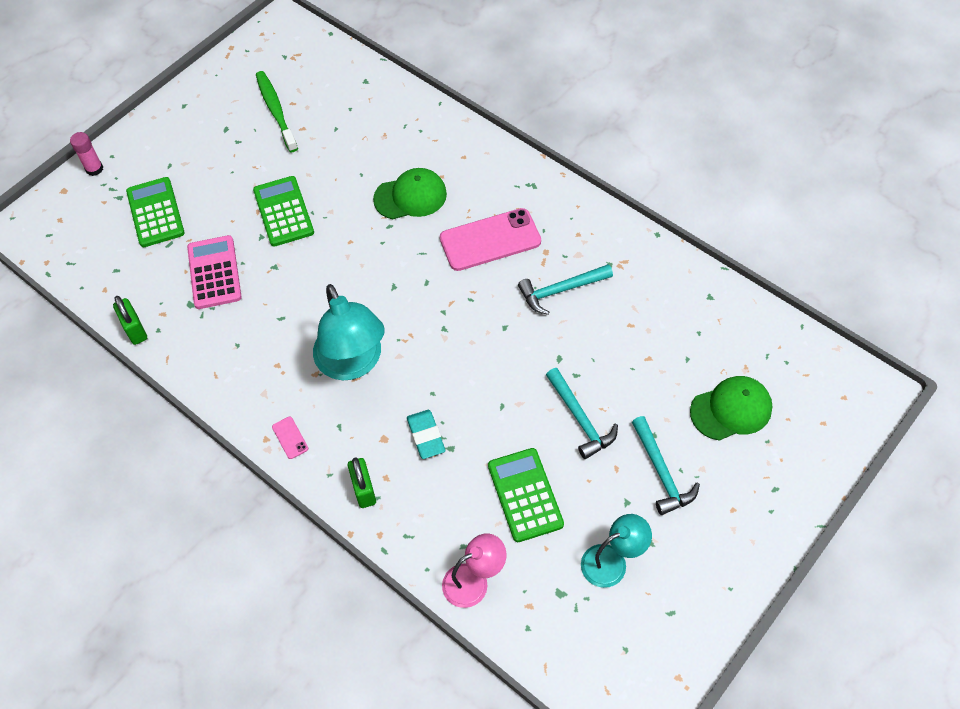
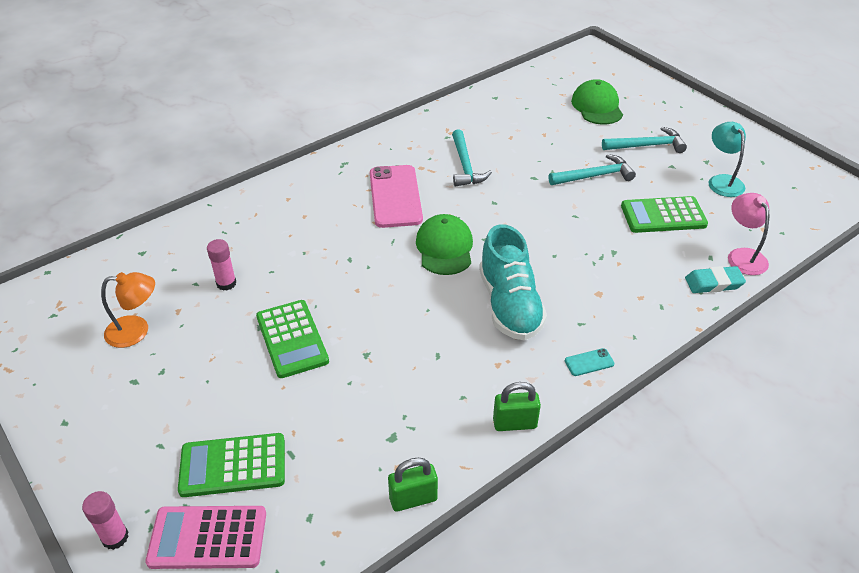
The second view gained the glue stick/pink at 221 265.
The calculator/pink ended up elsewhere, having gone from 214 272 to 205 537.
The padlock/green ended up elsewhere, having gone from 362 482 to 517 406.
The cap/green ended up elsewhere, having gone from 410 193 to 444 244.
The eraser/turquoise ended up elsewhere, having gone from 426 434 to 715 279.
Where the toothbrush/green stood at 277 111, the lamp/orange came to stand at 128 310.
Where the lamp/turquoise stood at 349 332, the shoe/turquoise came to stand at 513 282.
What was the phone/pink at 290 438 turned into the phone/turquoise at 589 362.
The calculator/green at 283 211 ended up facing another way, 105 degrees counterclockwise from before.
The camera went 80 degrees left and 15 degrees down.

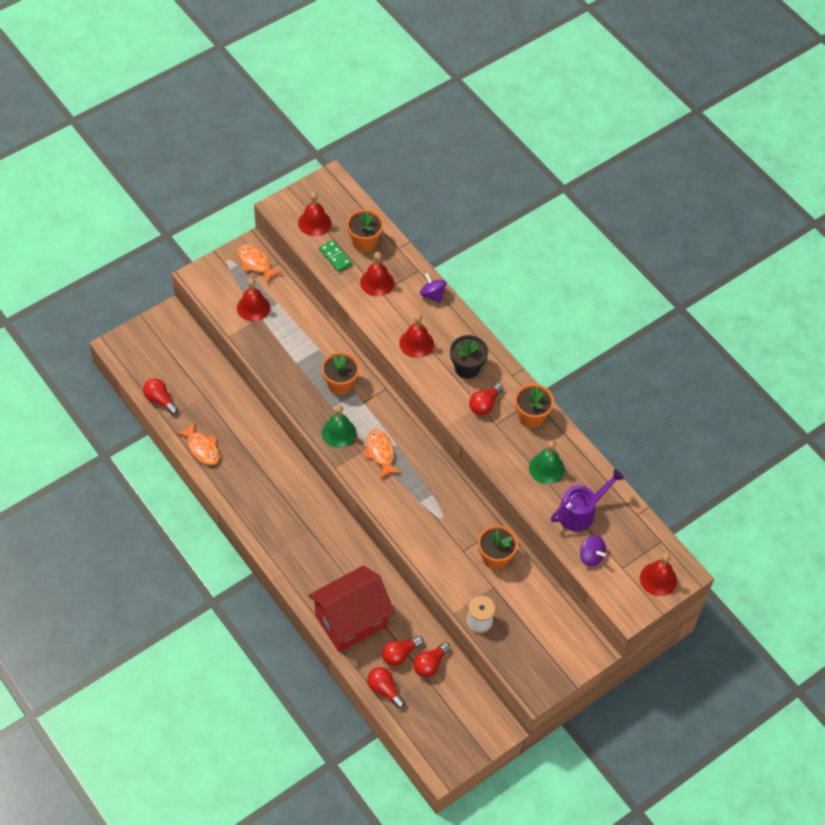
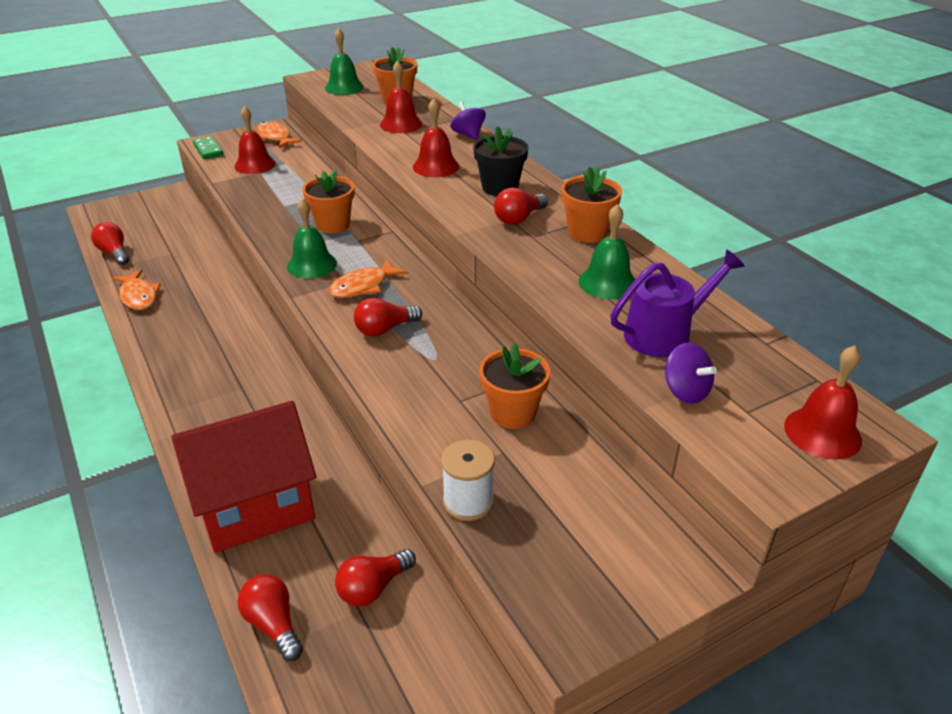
The domino/green ended up elsewhere, having gone from 335 256 to 208 147.
The light bulb/red ended up elsewhere, having gone from 402 651 to 388 317.
What was the bell/red at 314 214 turned into the bell/green at 344 61.
The fish/orange at 383 454 ended up facing another way, 120 degrees counterclockwise from before.
The camera went 10 degrees right and 20 degrees down.

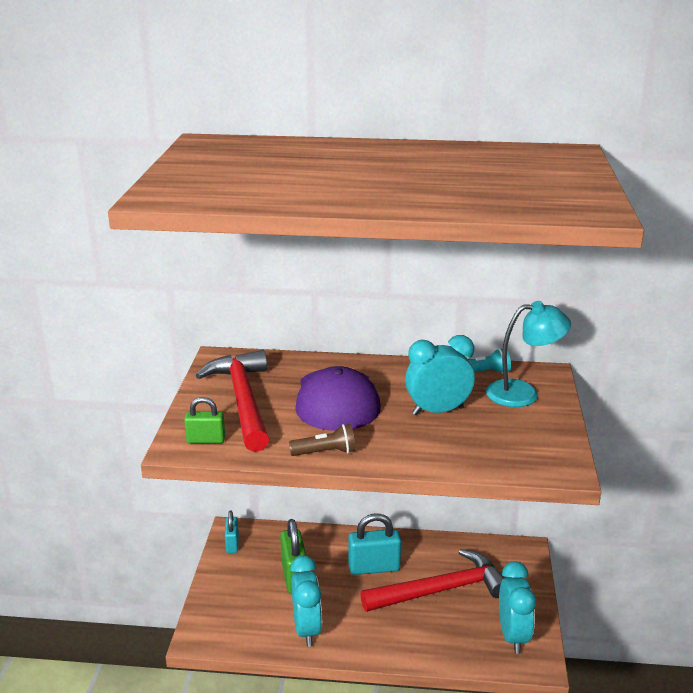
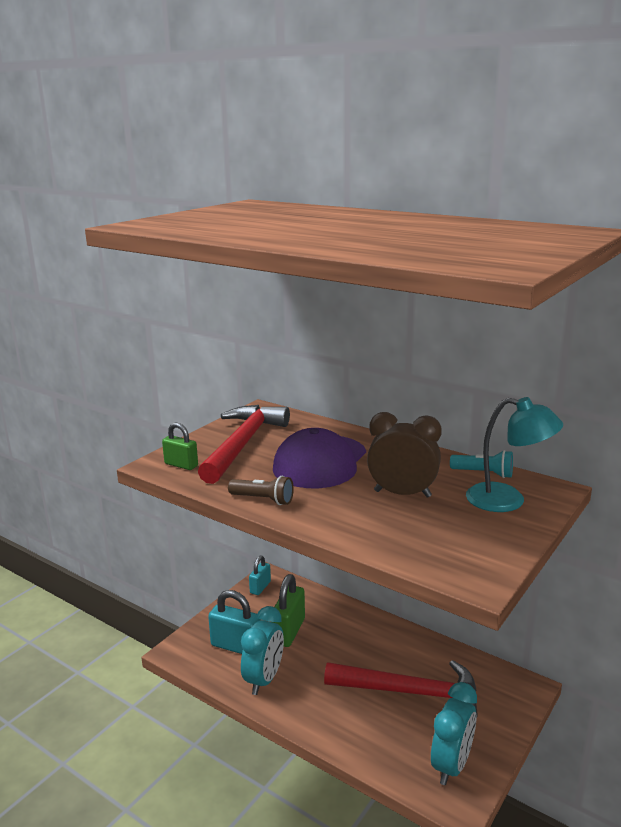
The padlock/turquoise ended up elsewhere, having gone from 374 544 to 234 622.
What was the clock/turquoise at 440 375 turned into the clock/brown at 404 455.
The camera went 30 degrees right and 5 degrees down.

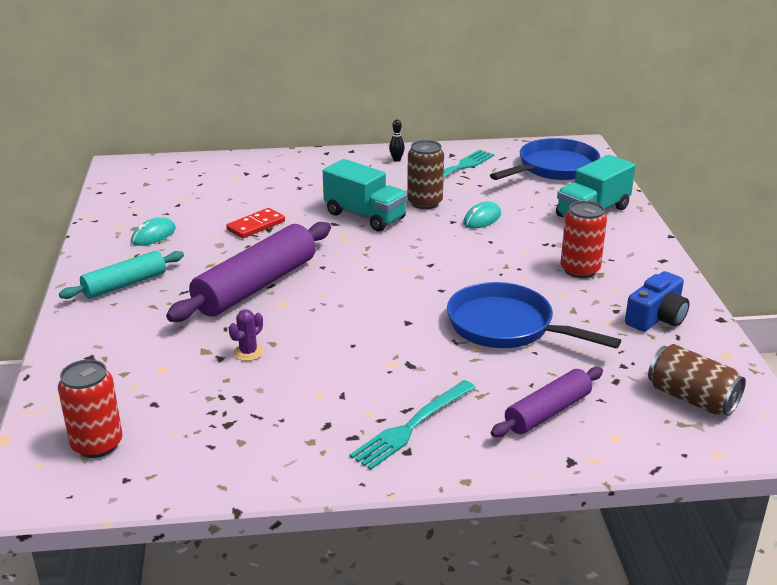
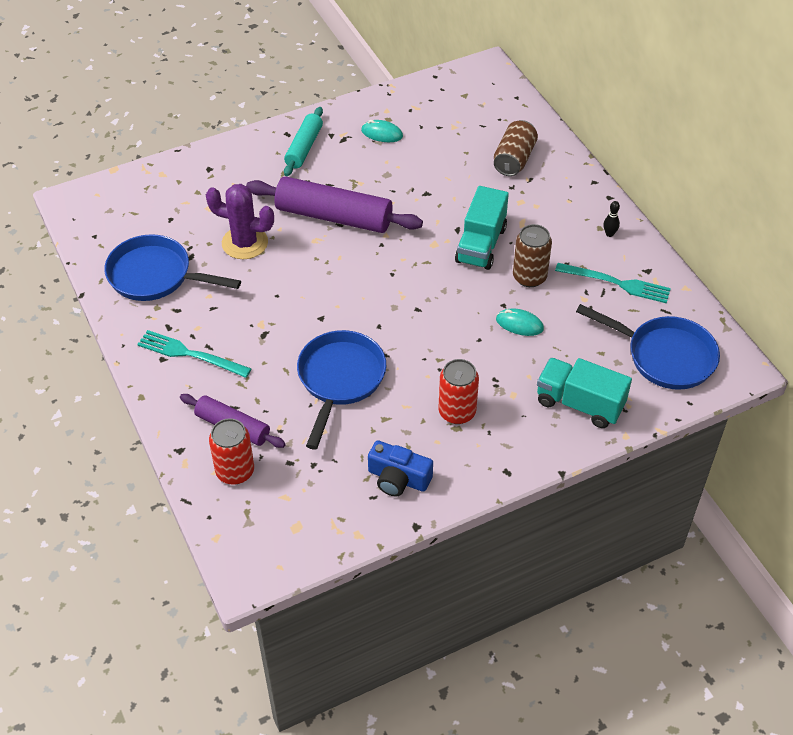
The second view lost the domino/red at 255 223.
The second view gained the pan/blue at 172 267.
The can/red ended up elsewhere, having gone from 90 408 to 231 451.
The can/brown ended up elsewhere, having gone from 697 380 to 516 148.
The rolling pin/turquoise at 121 275 ended up facing another way, 75 degrees clockwise from before.
The size of the cactus/purple at 246 335 changed by a factor of 2.03.
The camera went 70 degrees right and 20 degrees up.

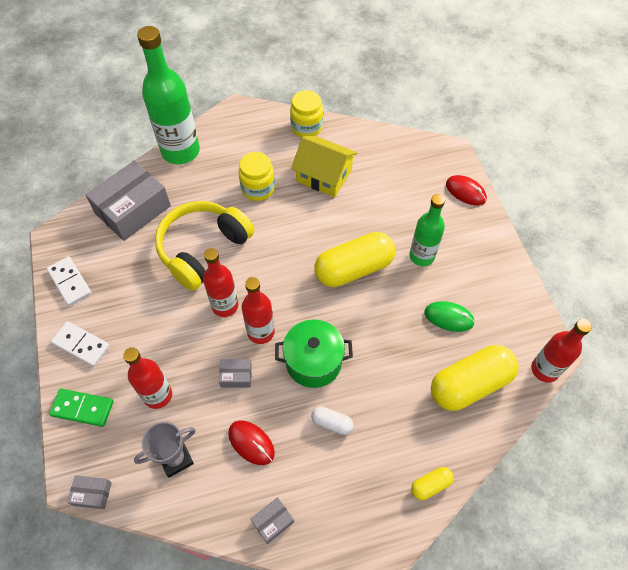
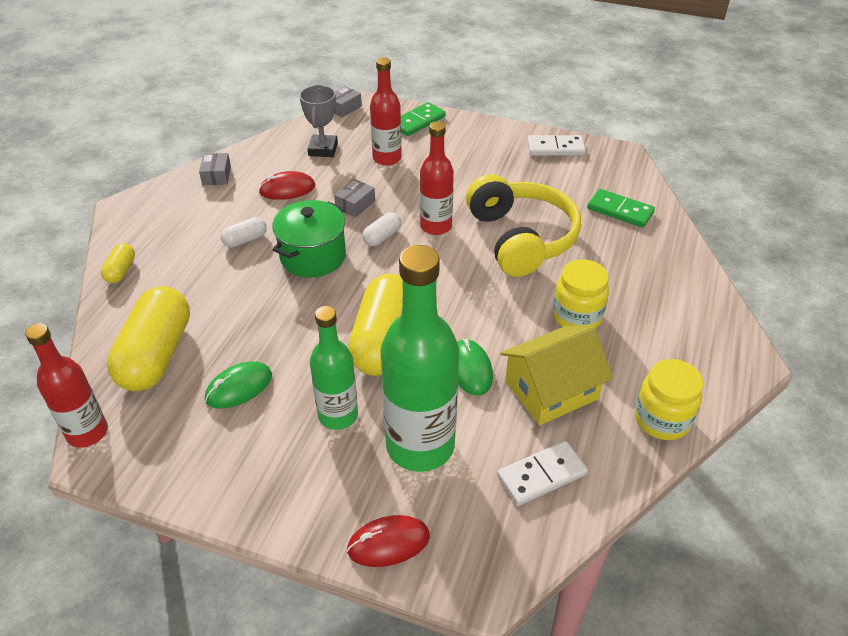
The second view gained the mouse/green at 475 367.
The domino/white ended up elsewhere, having gone from 80 344 to 542 473.
The bottle/green ended up elsewhere, having gone from 168 95 to 419 358.
Where the box/grey stood at 128 201, the domino/green came to stand at 621 208.
Where the bottle/red stood at 258 310, the capsule/white came to stand at 381 229.
The camera went 125 degrees right and 15 degrees down.

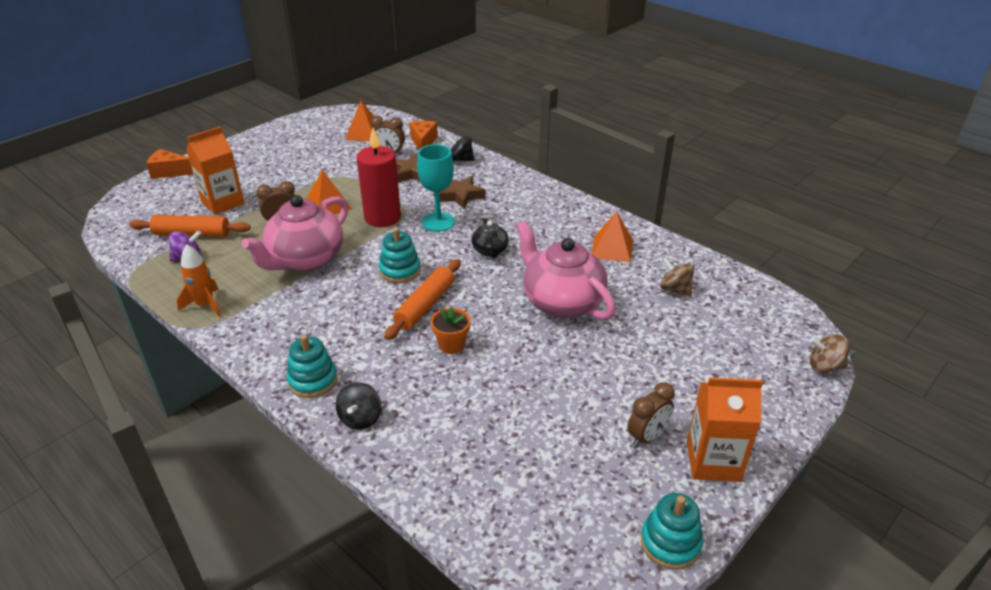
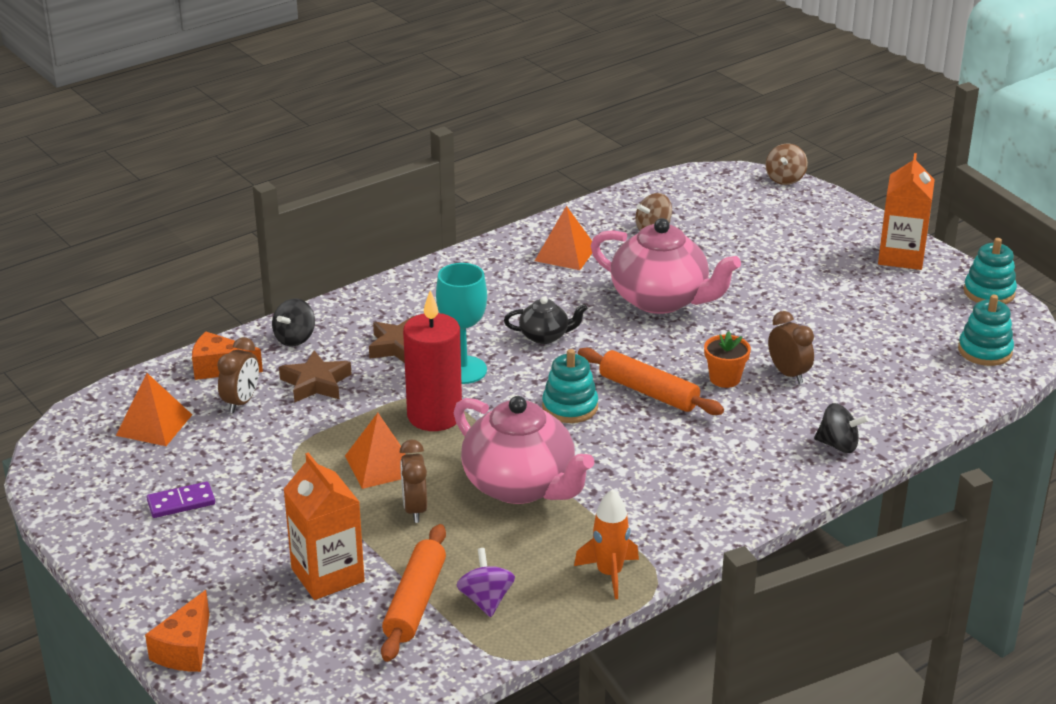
The second view gained the domino/purple at 180 500.
The stacking toy/turquoise ended up elsewhere, having gone from 312 366 to 986 330.
The clock/brown ended up elsewhere, having gone from 651 414 to 791 347.
The teapot/pink at 566 270 ended up facing another way, 120 degrees counterclockwise from before.
The camera went 80 degrees left and 5 degrees down.

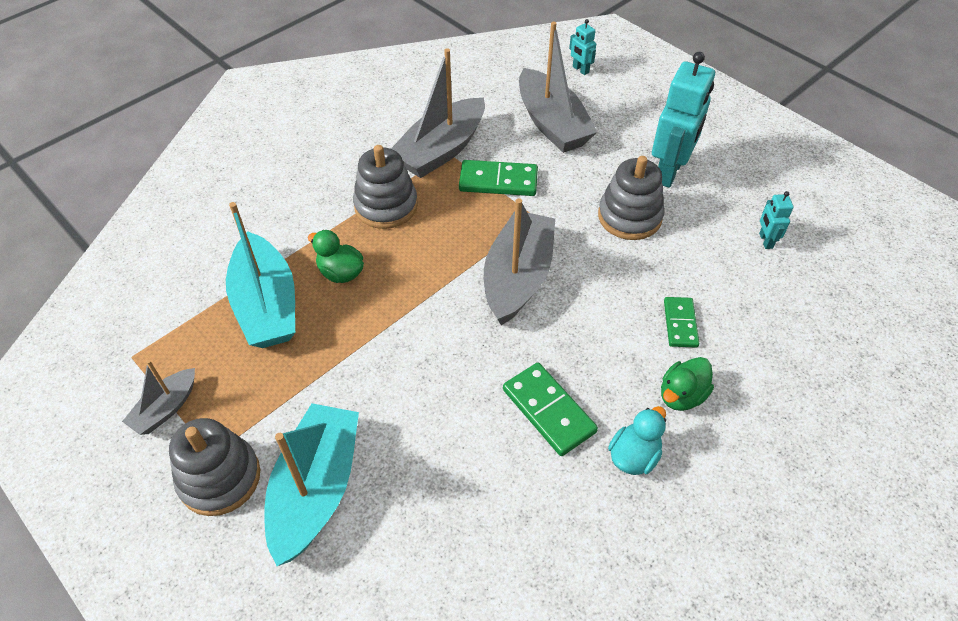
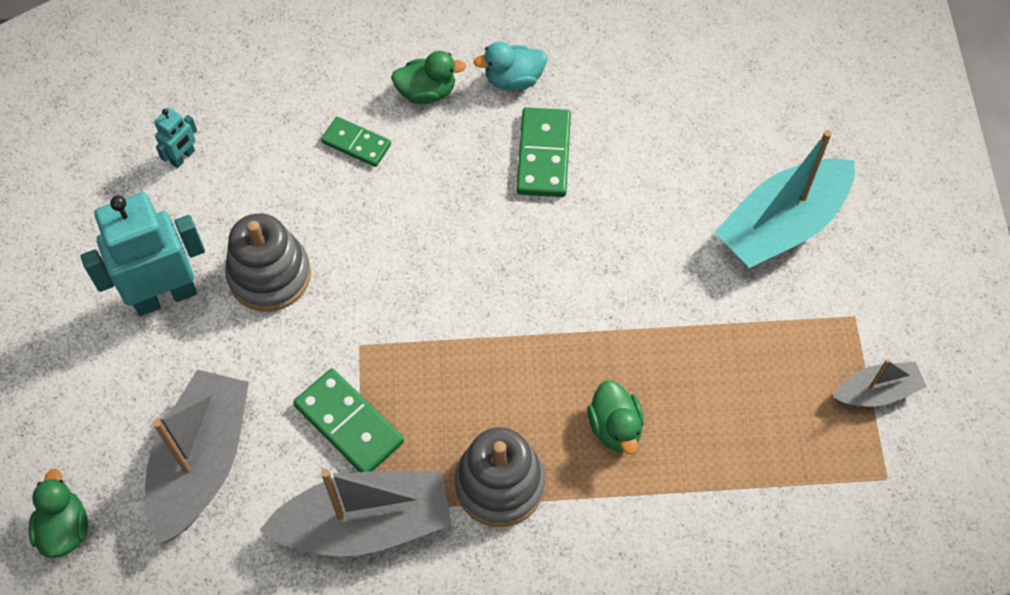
The second view lost the stacking toy/grey at 214 467.
The second view lost the boat/turquoise at 260 275.
The second view lost the boat/grey at 519 261.
Where the robot/turquoise stood at 582 47, the duck/green came to stand at 58 513.
The domino/green at 681 322 ended up facing another way, 75 degrees clockwise from before.
The camera went 140 degrees left and 10 degrees up.

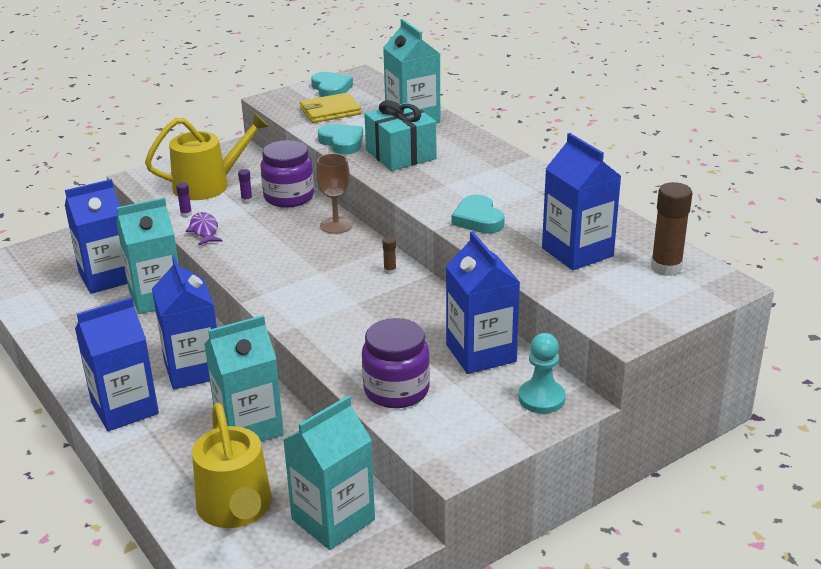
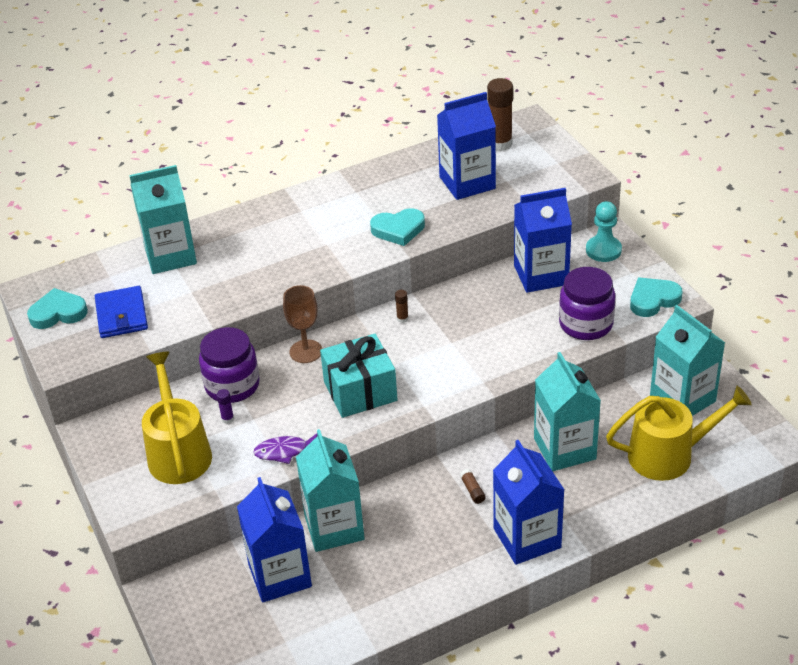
The second view lost the glue stick/purple at 184 199.
The heart/turquoise ended up elsewhere, having gone from 340 139 to 656 297.
The gift/turquoise ended up elsewhere, having gone from 400 135 to 358 376.
Where the carton/blue stood at 184 323, the glue stick/brown came to stand at 473 486.
What was the wallet/yellow at 330 108 turned into the wallet/blue at 121 312.
The camera went 80 degrees left and 10 degrees up.

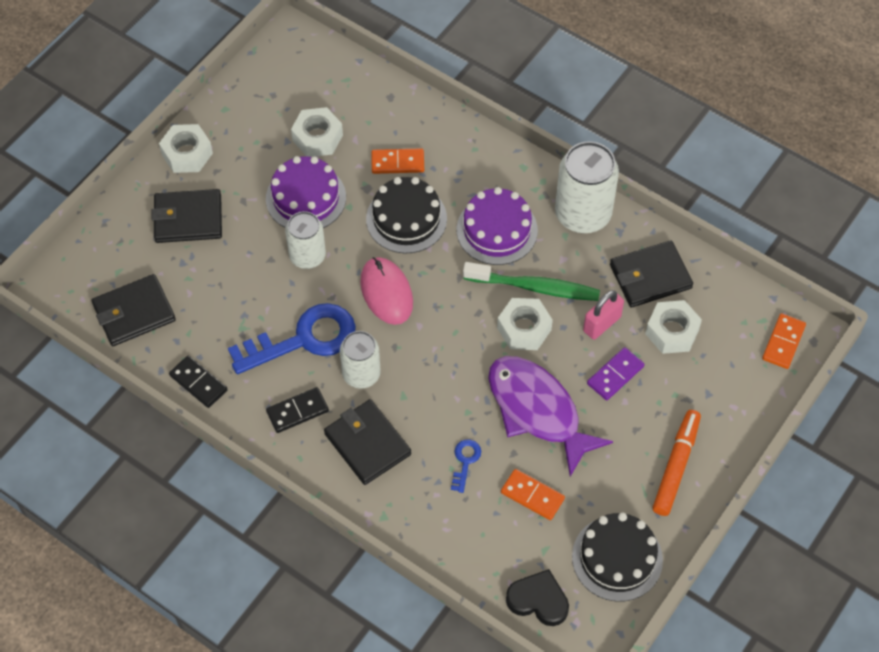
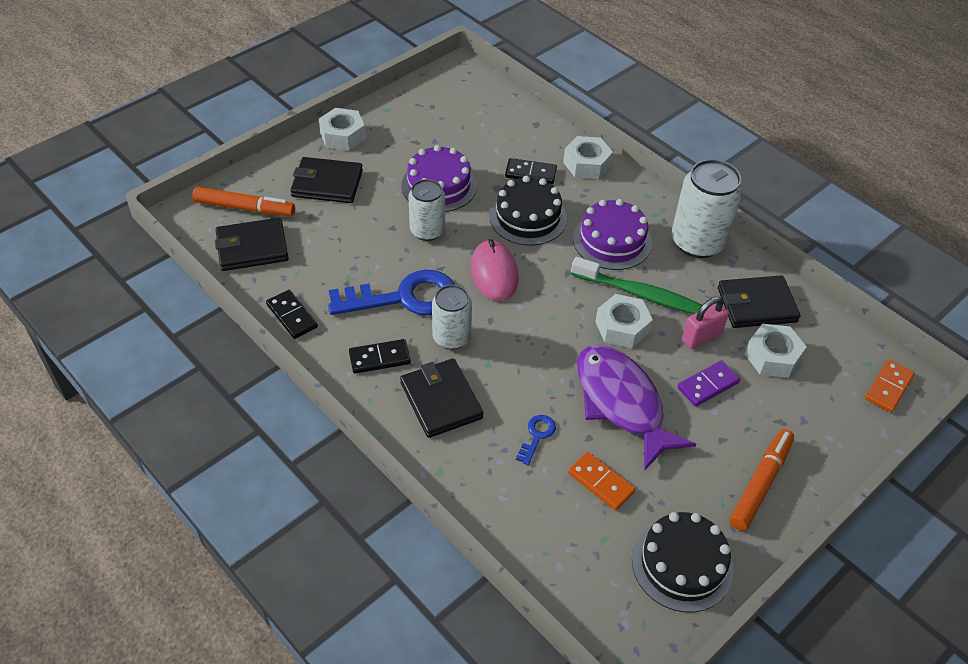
The second view lost the heart/black at 537 597.
The second view gained the marker/orange at 243 201.
The nut/white ended up elsewhere, having gone from 317 132 to 588 157.
What was the domino/orange at 397 161 turned into the domino/black at 531 171.
The camera went 10 degrees right and 10 degrees down.

